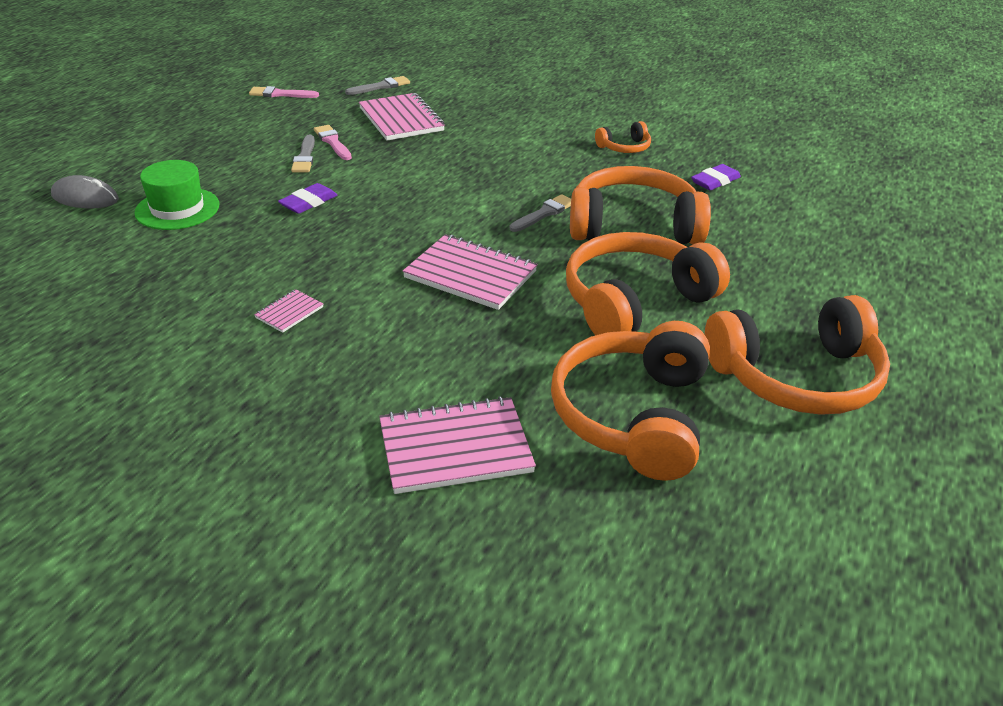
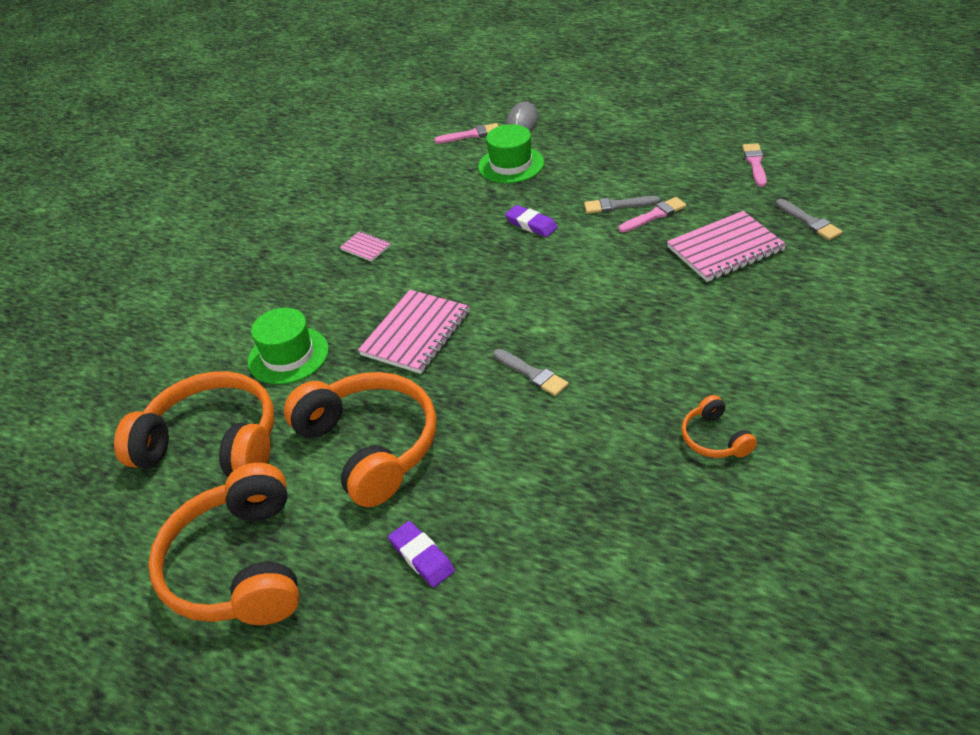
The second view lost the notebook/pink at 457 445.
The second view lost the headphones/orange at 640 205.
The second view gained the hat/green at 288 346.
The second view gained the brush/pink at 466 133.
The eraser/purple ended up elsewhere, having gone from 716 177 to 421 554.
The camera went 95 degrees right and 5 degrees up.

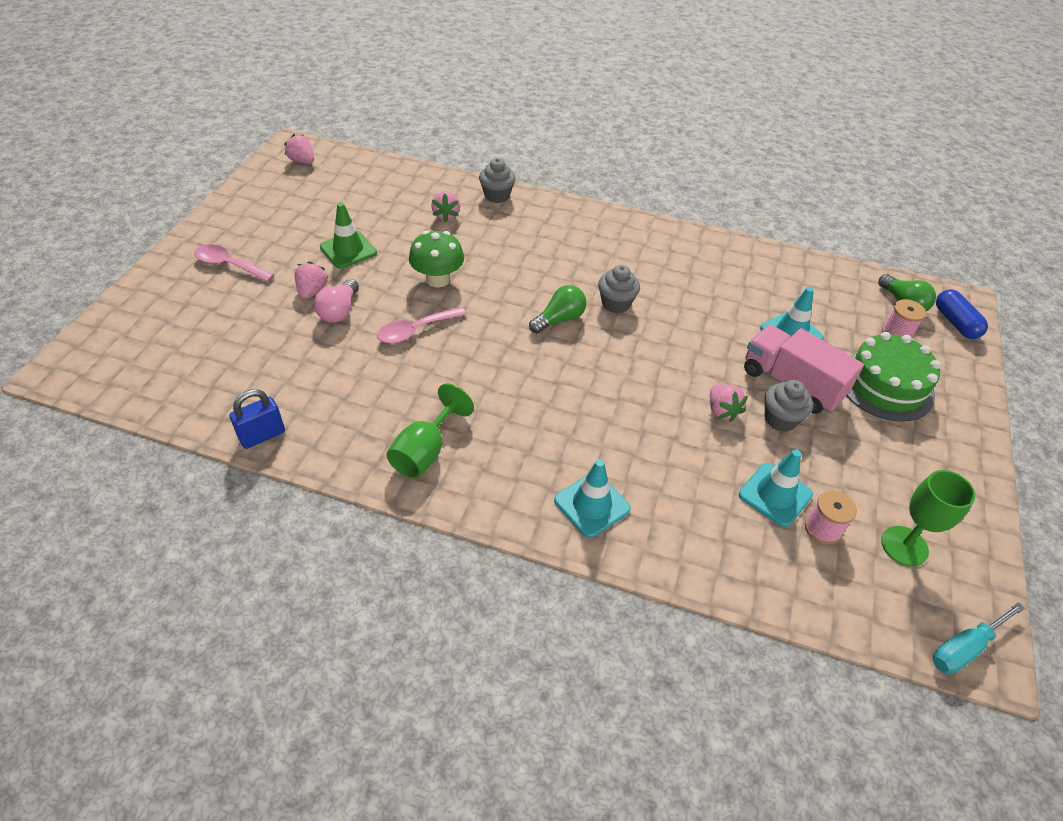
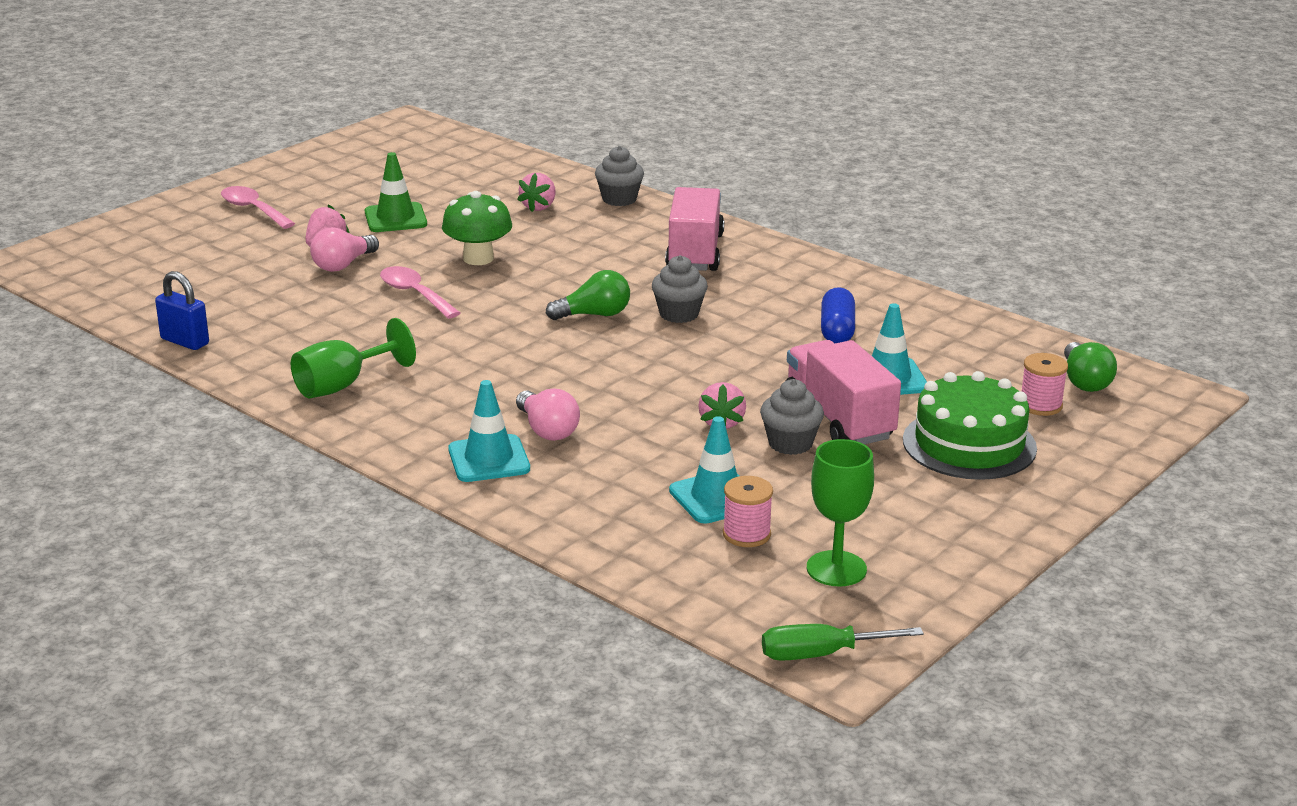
The second view lost the strawberry/pink at 299 148.
The second view gained the light bulb/pink at 548 415.
The second view gained the truck/pink at 694 229.
The capsule/blue ended up elsewhere, having gone from 962 314 to 838 315.
What was the screwdriver/turquoise at 979 638 turned into the screwdriver/green at 843 642.
The padlock/blue at 257 419 ended up facing another way, 45 degrees clockwise from before.
The spoon/pink at 421 325 ended up facing another way, 60 degrees clockwise from before.
The camera went 25 degrees right and 20 degrees down.

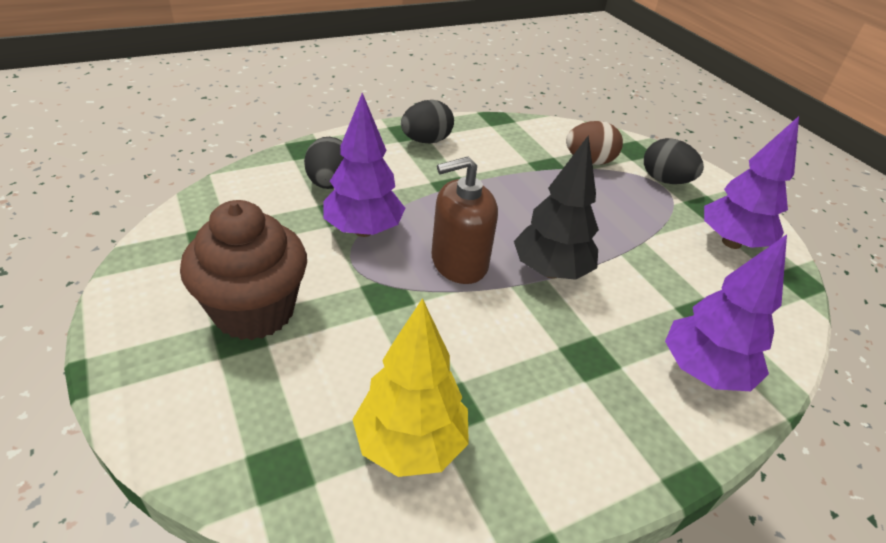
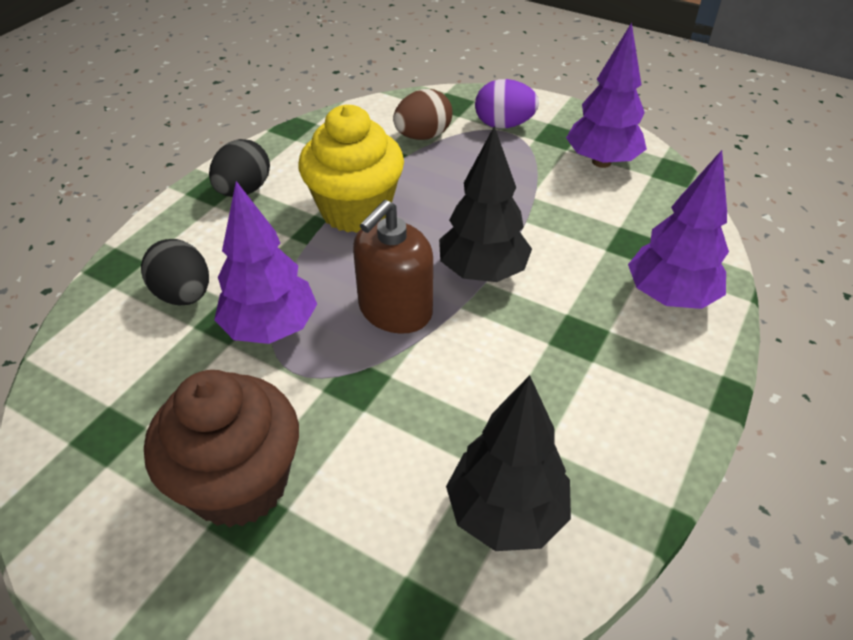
The second view gained the cupcake/yellow at 351 169.
What was the tree/yellow at 410 387 turned into the tree/black at 508 463.
What was the egg/black at 674 161 turned into the egg/purple at 507 103.
The camera went 30 degrees left and 5 degrees up.

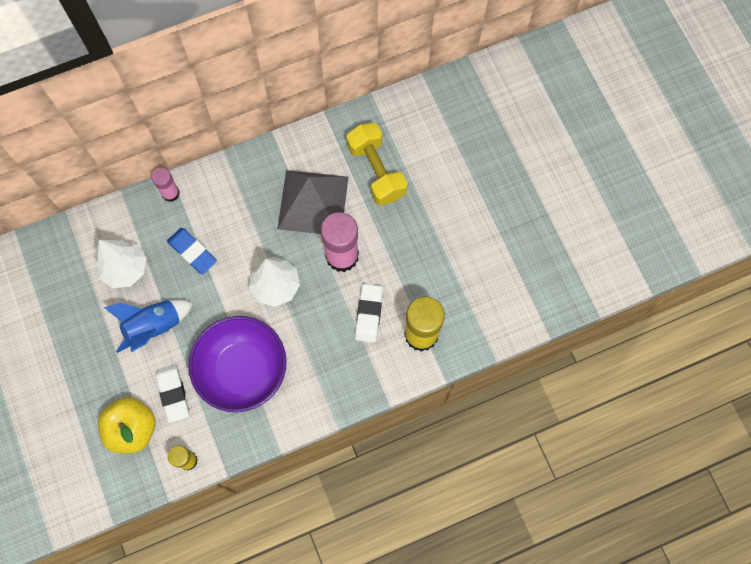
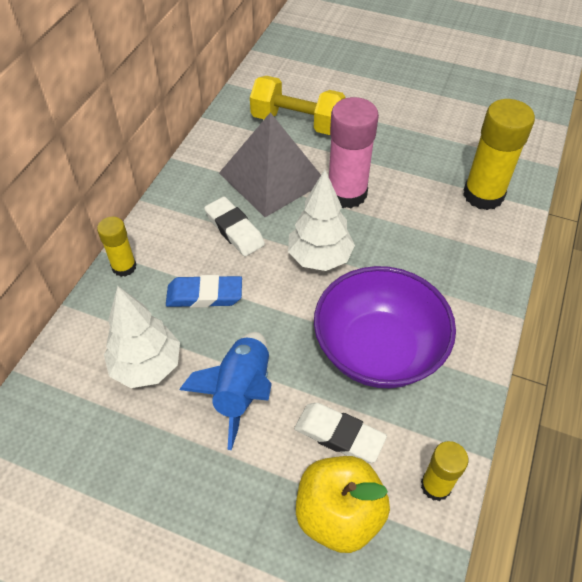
The eraser/white ended up elsewhere, having gone from 369 313 to 234 227.
What was the glue stick/pink at 165 185 turned into the glue stick/yellow at 117 247.
The camera went 45 degrees left and 20 degrees down.

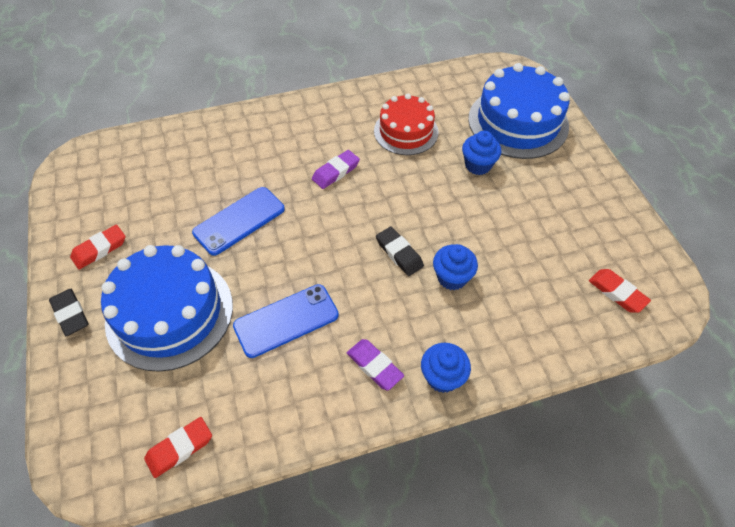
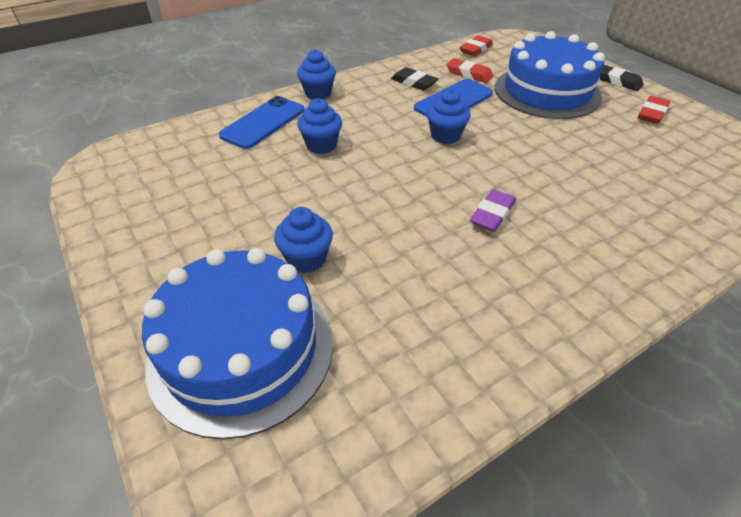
The second view lost the eraser/purple at 375 364.
The second view lost the cake/red at 406 124.
The second view gained the cupcake/blue at 449 116.
The phone/blue ended up elsewhere, having gone from 238 221 to 262 122.
The eraser/black ended up elsewhere, having gone from 400 251 to 415 79.
The eraser/red ended up elsewhere, having gone from 620 291 to 470 70.
The camera went 165 degrees right and 10 degrees down.

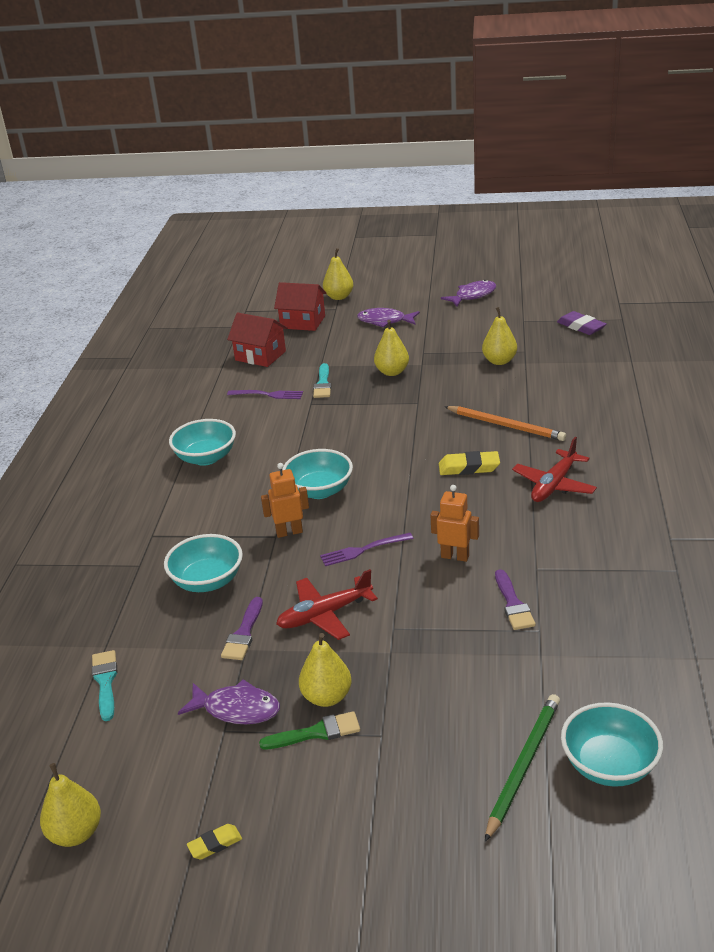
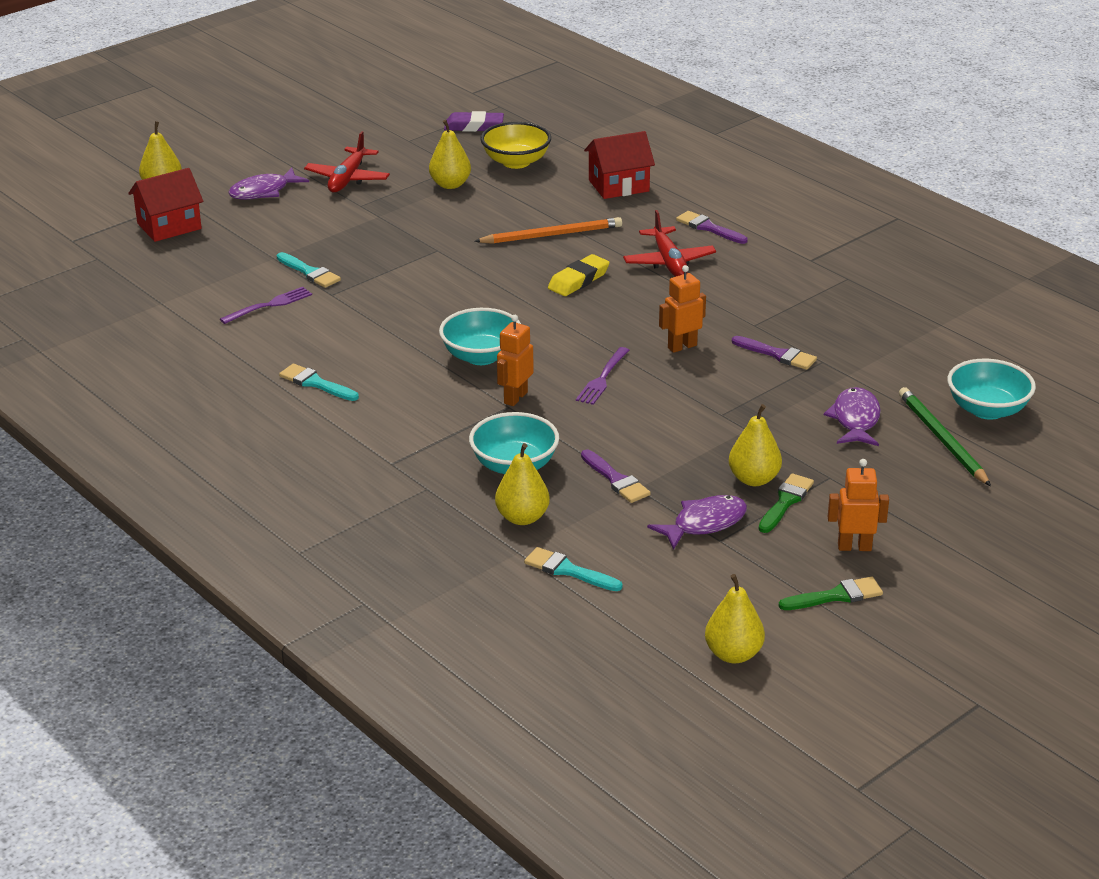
The second view gained the bowl/yellow at 515 145.
The second view gained the brush/purple at 712 227.
The second view gained the robot/orange at 858 505.
The house/red ended up elsewhere, having gone from 257 340 to 619 165.
The plane/red ended up elsewhere, having gone from 327 604 to 347 161.
The pear/yellow ended up elsewhere, having gone from 391 348 to 522 484.
The fish/purple ended up elsewhere, having gone from 468 293 to 852 416.
Where the bowl/turquoise stood at 202 442, the brush/turquoise came to stand at 319 382.
Where the eraser/yellow stood at 214 841, the brush/green came to stand at 831 593.
The camera went 50 degrees left and 0 degrees up.

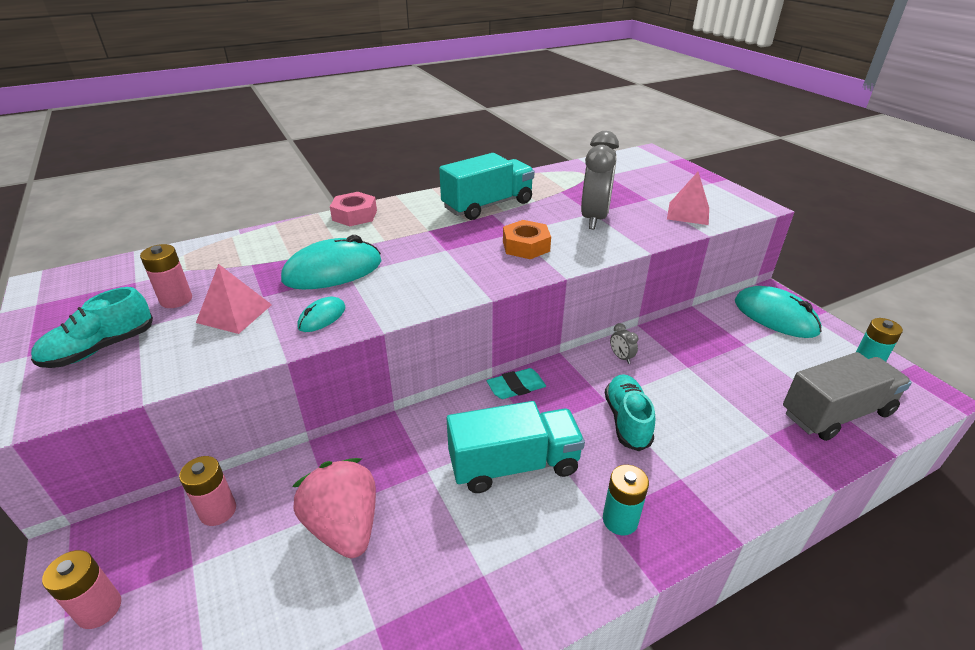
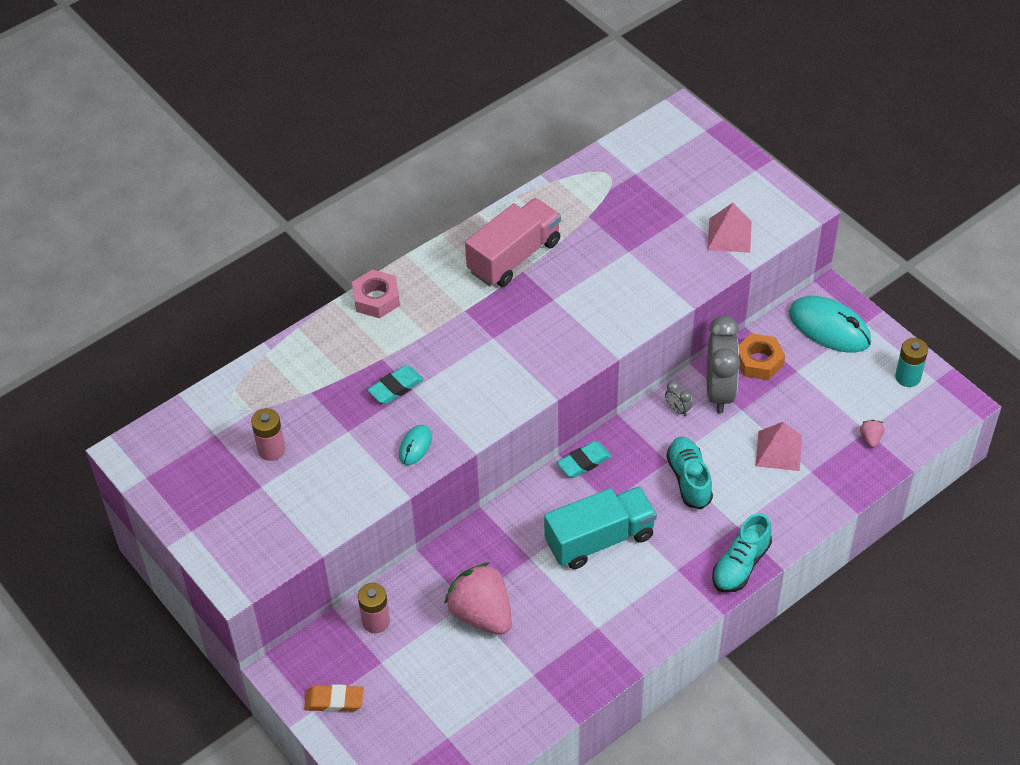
The second view lost the battery/turquoise at 626 500.
The shoe/turquoise ended up elsewhere, having gone from 92 327 to 742 553.
The pyramid/pink ended up elsewhere, having gone from 234 299 to 779 446.
The nut/orange ended up elsewhere, having gone from 527 239 to 761 356.
The clock/grey ended up elsewhere, having gone from 600 180 to 723 364.
Where the battery/pink stood at 81 589, the eraser/orange came to stand at 334 698.
Where the mouse/turquoise stood at 331 262, the eraser/turquoise came to stand at 395 384.
Where the truck/grey stood at 847 396, the strawberry/pink came to stand at 872 434.
What was the truck/turquoise at 487 186 turned into the truck/pink at 513 242.
The camera went 10 degrees left and 15 degrees up.

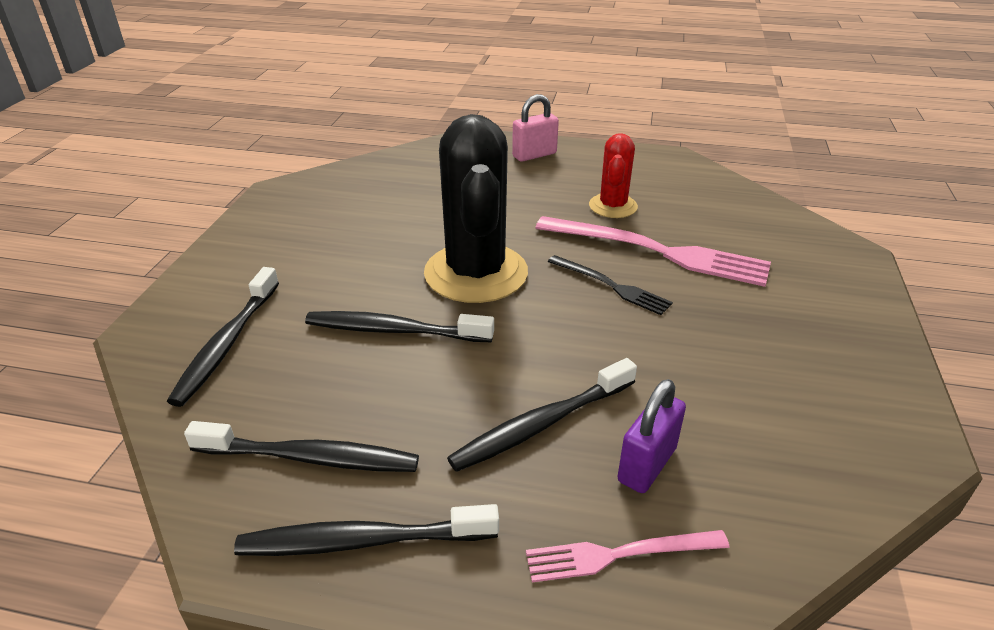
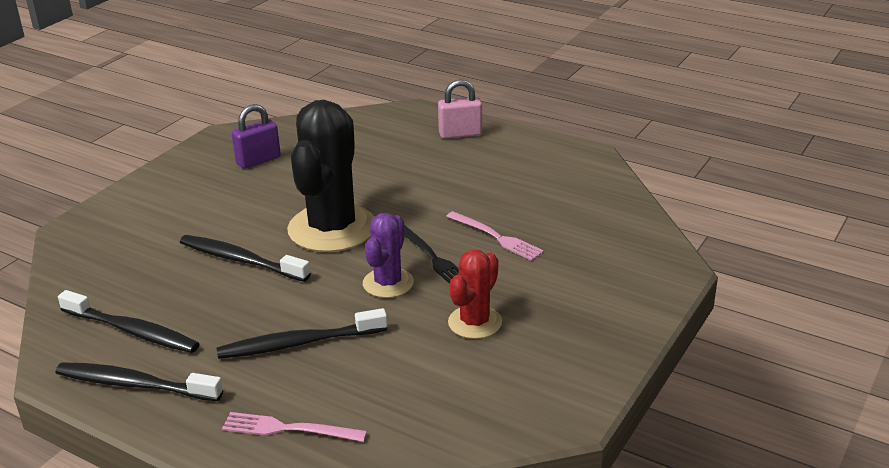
The second view lost the toothbrush/black at 223 337.
The second view gained the cactus/purple at 388 255.
The cactus/red ended up elsewhere, having gone from 613 175 to 475 294.
The padlock/purple ended up elsewhere, having gone from 651 436 to 256 136.
The size of the fork/pink at 653 251 changed by a factor of 0.54.
The camera went 20 degrees right and 5 degrees down.

